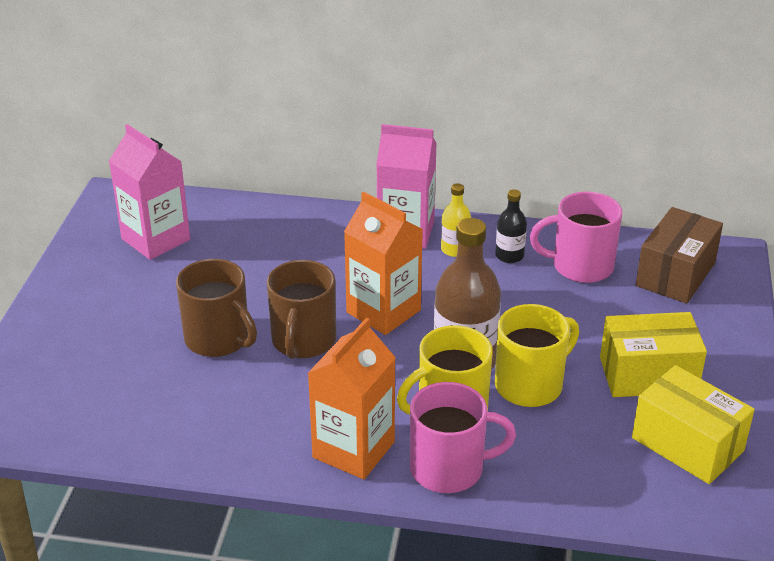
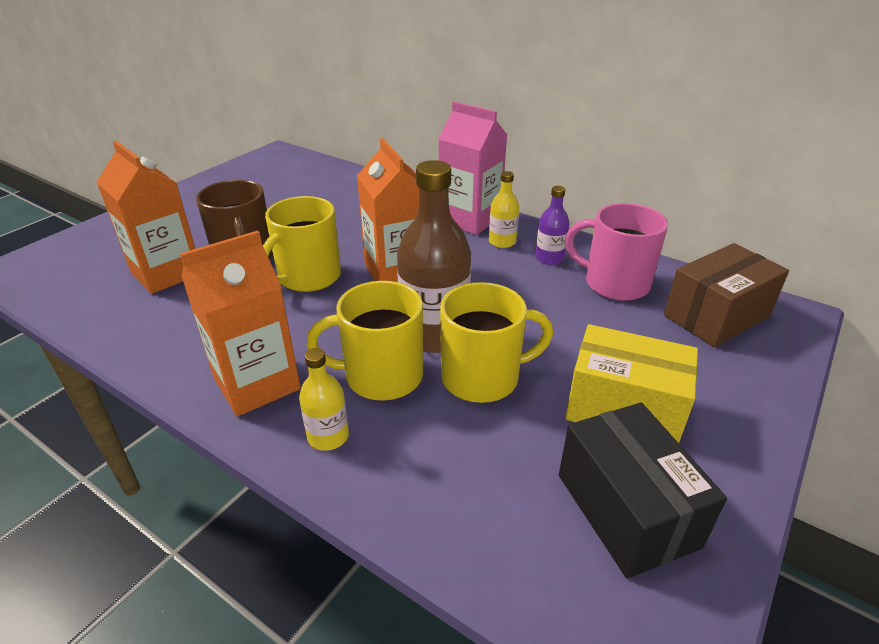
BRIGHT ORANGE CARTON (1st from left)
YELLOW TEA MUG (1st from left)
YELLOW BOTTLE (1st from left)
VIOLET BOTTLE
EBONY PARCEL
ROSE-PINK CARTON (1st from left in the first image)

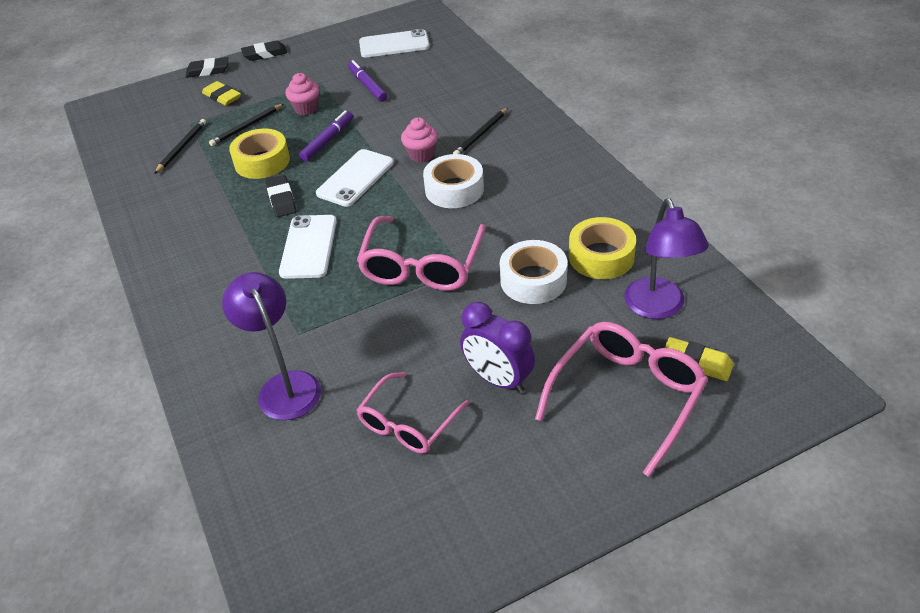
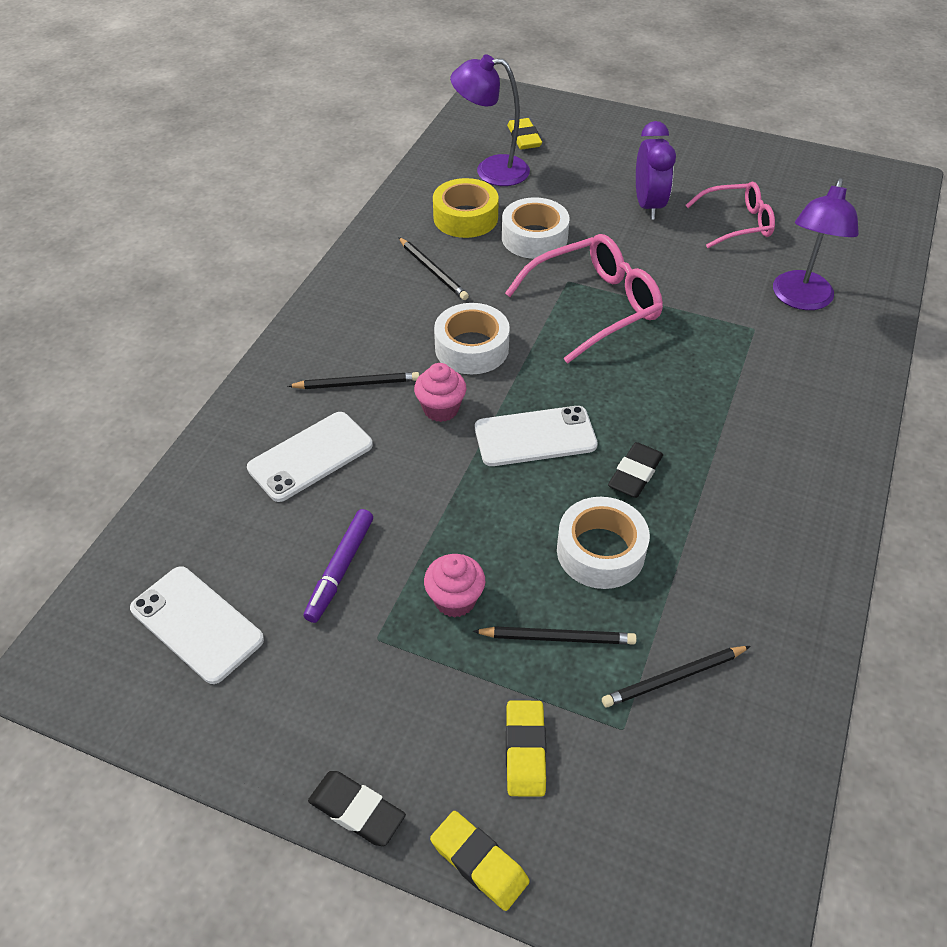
WHITE SMARTPHONE (2nd from left)
EBONY PENCIL (2nd from left)
YELLOW ERASER (1st from left)
VIOLET LAMP (1st from left)
WHITE TAPE (3rd from left)
VIOLET FELT PEN (1st from left in the first image)
ROSE-PINK EYEGLASSES (3rd from left in the first image)

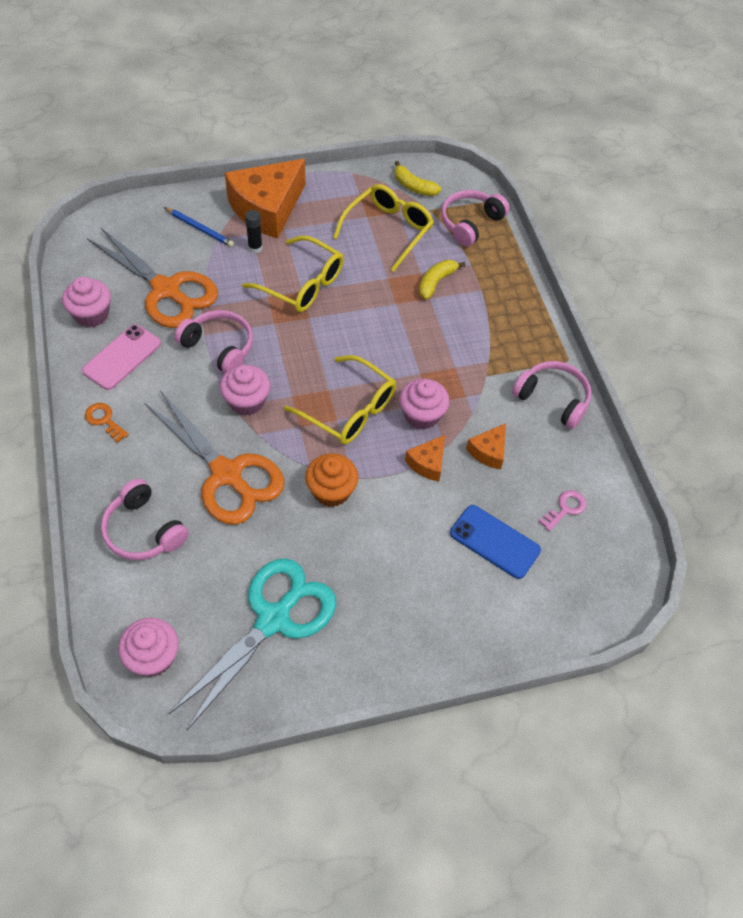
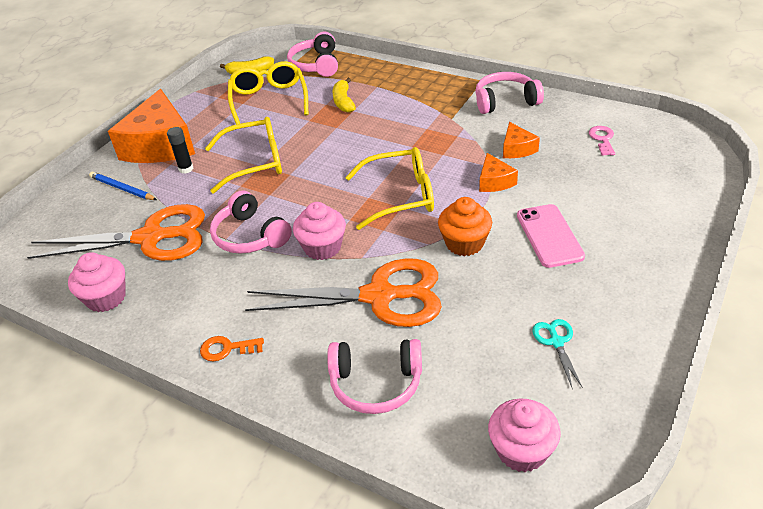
BLUE PENCIL
ROSE-PINK HEADPHONES (1st from left)
ROSE-PINK SMARTPHONE
TURQUOISE SHEARS
ROSE-PINK MUFFIN (4th from left in the first image)
BLUE SMARTPHONE

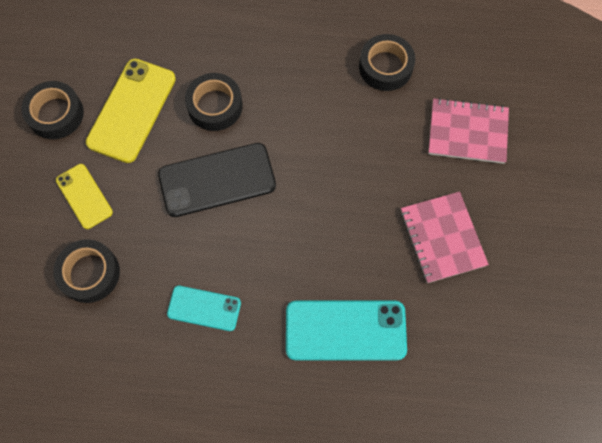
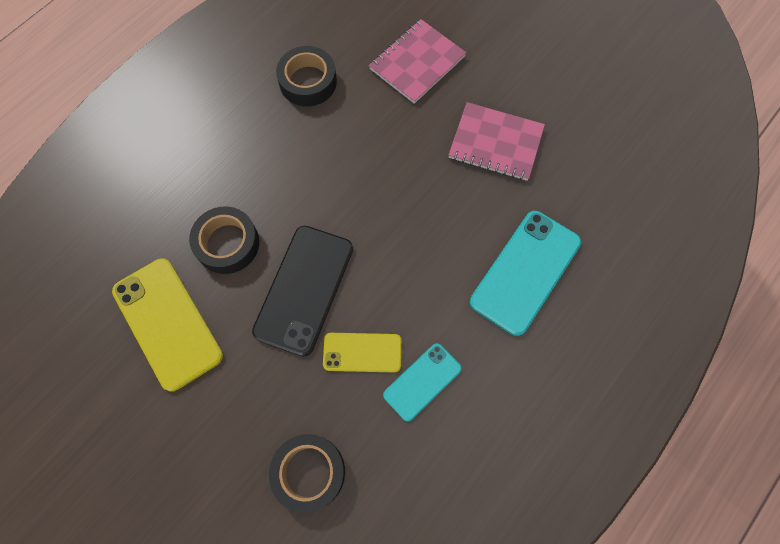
YELLOW SMARTPHONE (2nd from left)
EBONY TAPE (1st from left in the first image)

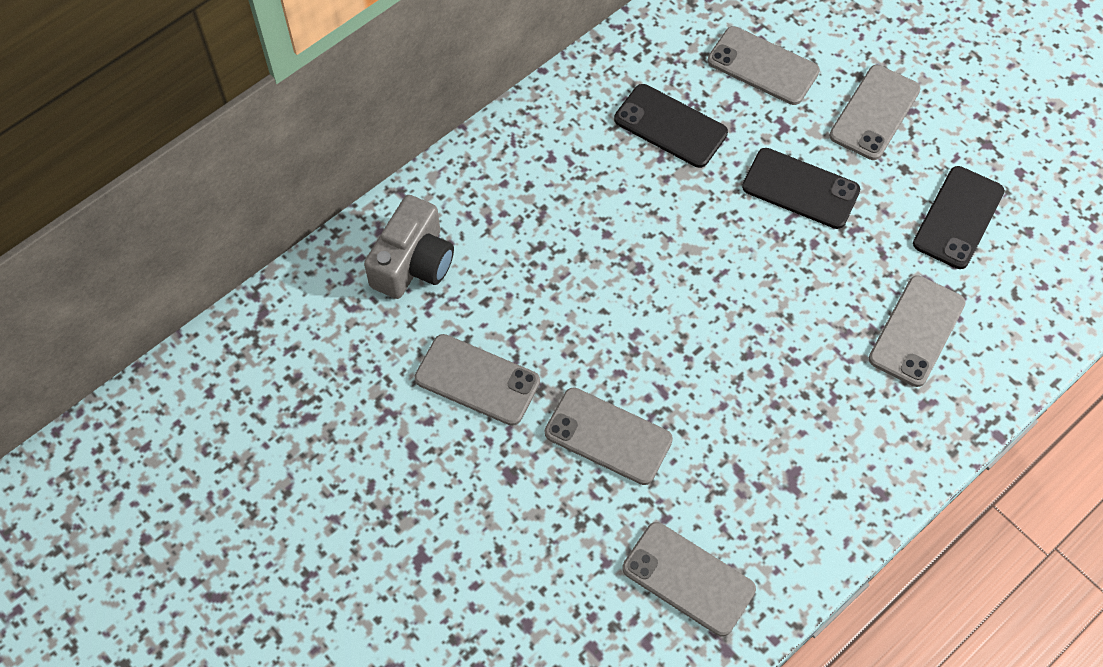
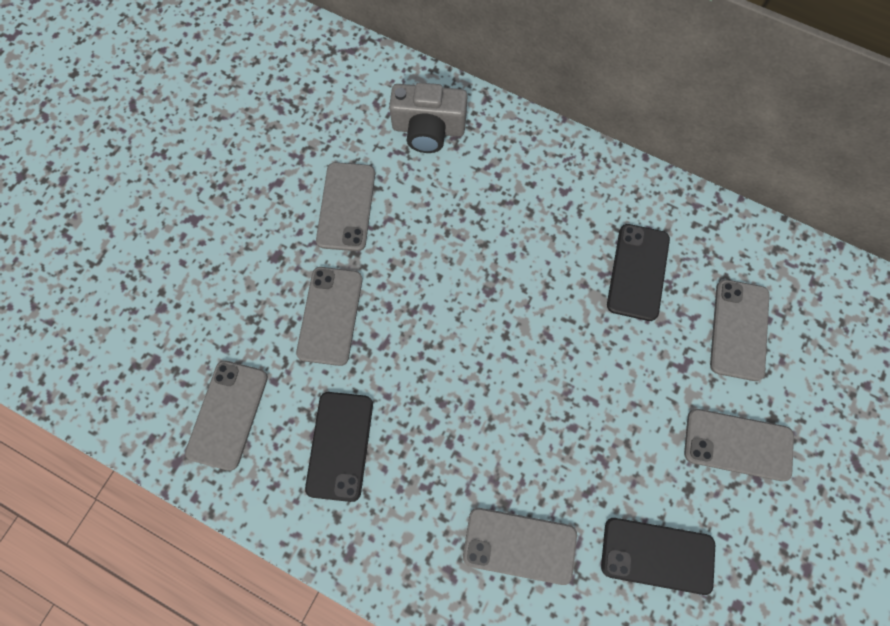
EBONY SMARTPHONE (1st from left)

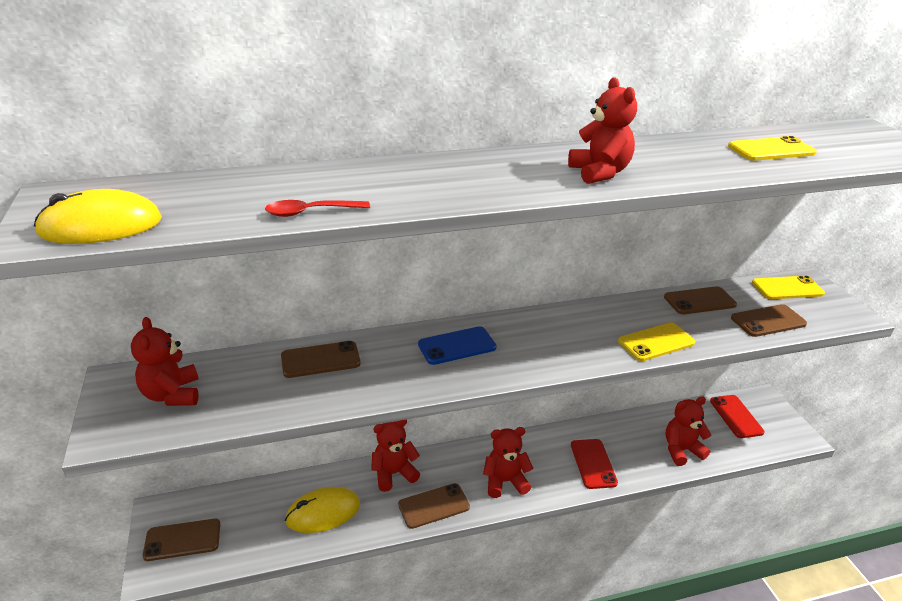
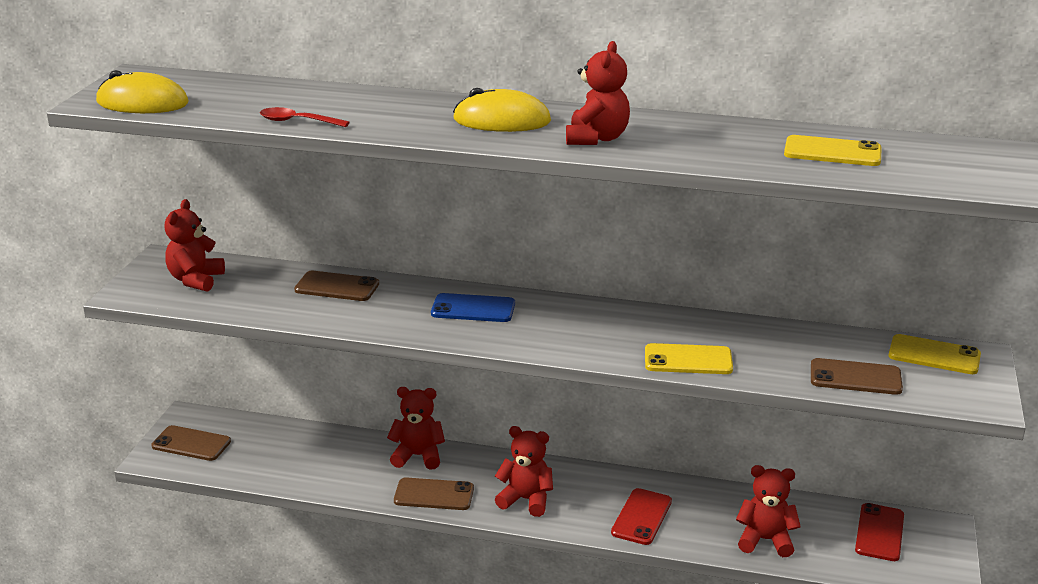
YELLOW MOUSE (2nd from left)
DARK BROWN SMARTPHONE (4th from left in the first image)

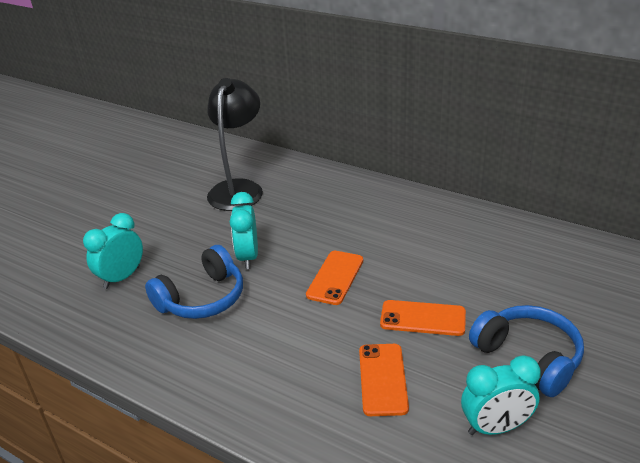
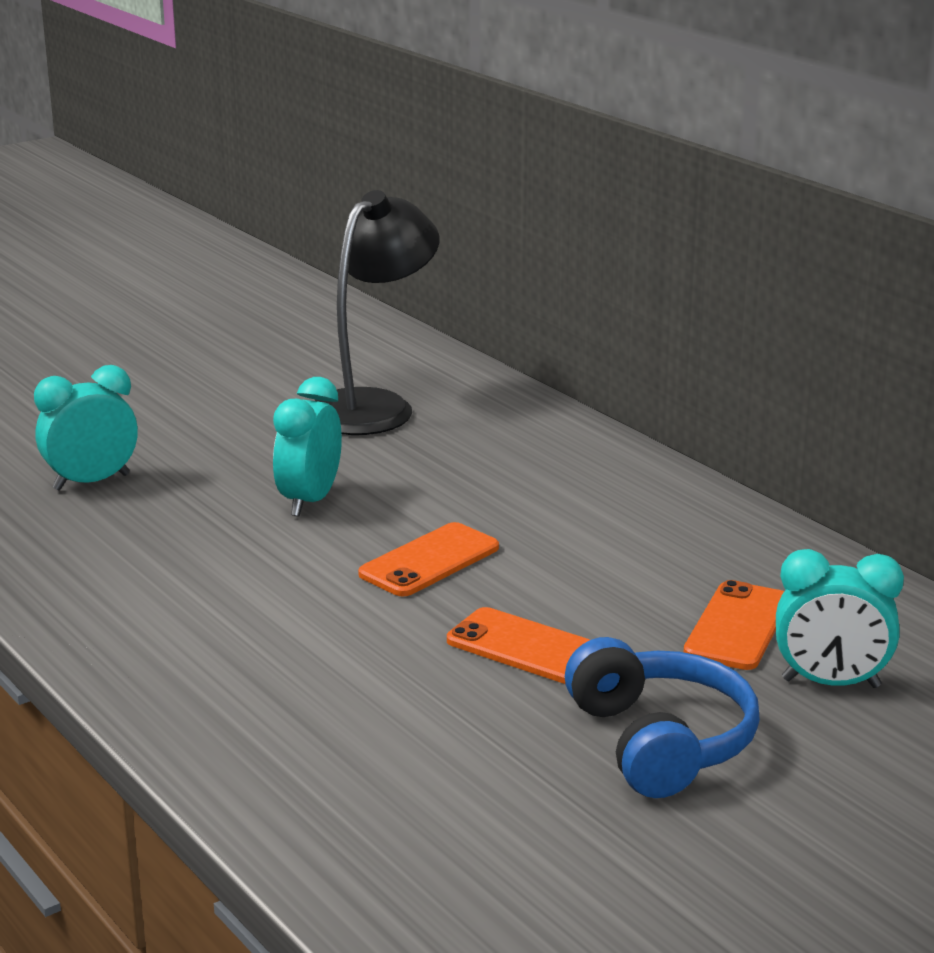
BRIGHT ORANGE SMARTPHONE (3rd from left)
TURQUOISE CLOCK (3rd from left)
BLUE HEADPHONES (1st from left in the first image)

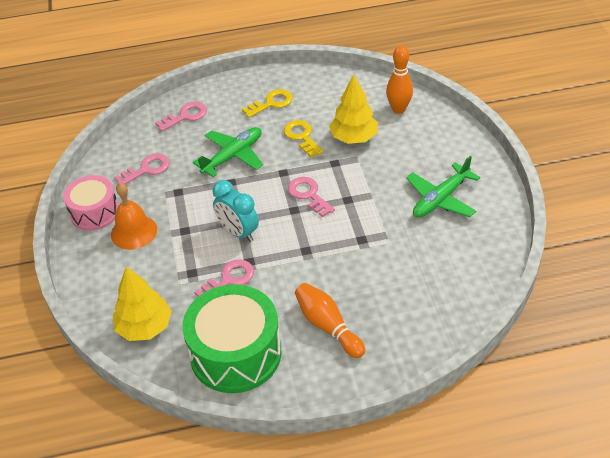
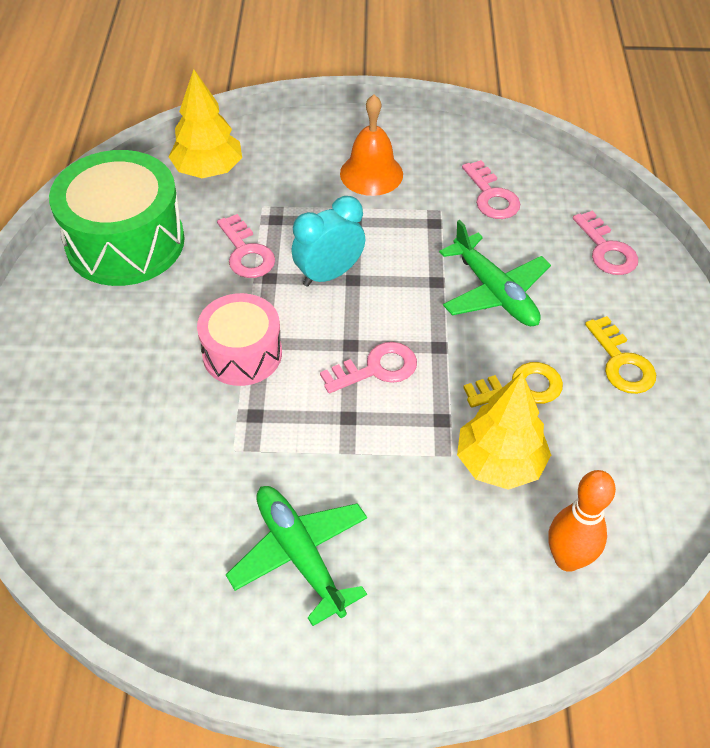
ROSE-PINK TOY DRUM
BRIGHT ORANGE TENPIN (1st from left in the first image)

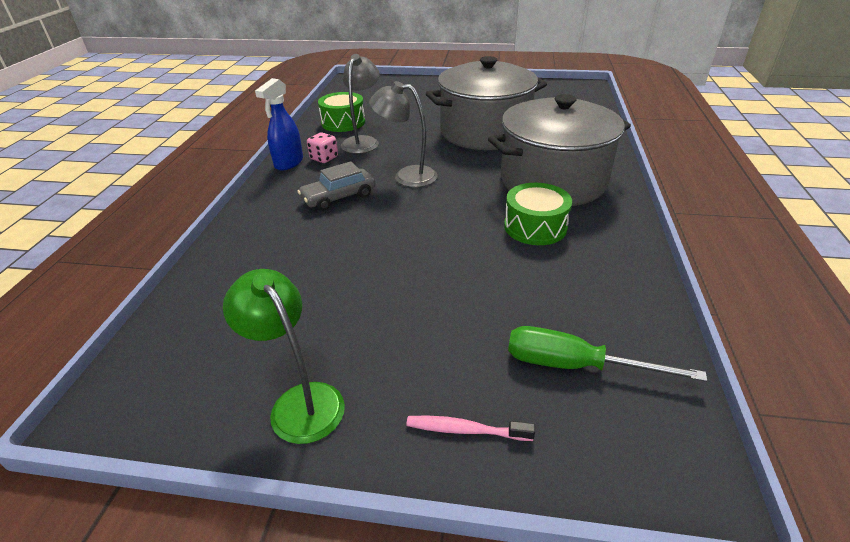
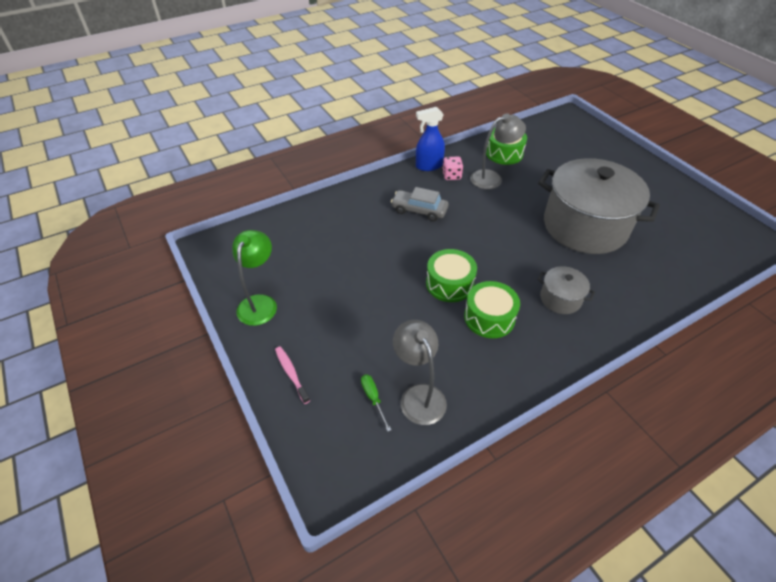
LEAF-GREEN FLAT SCREWDRIVER
GRAY LAMP (1st from left)
LEAF-GREEN TOY DRUM (1st from left)
GRAY STOCKPOT (1st from left)

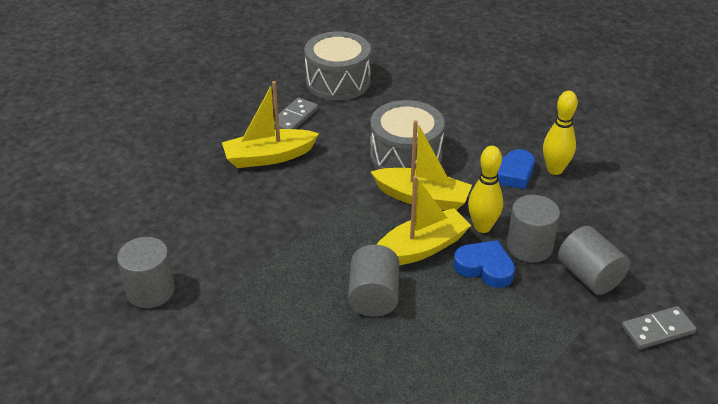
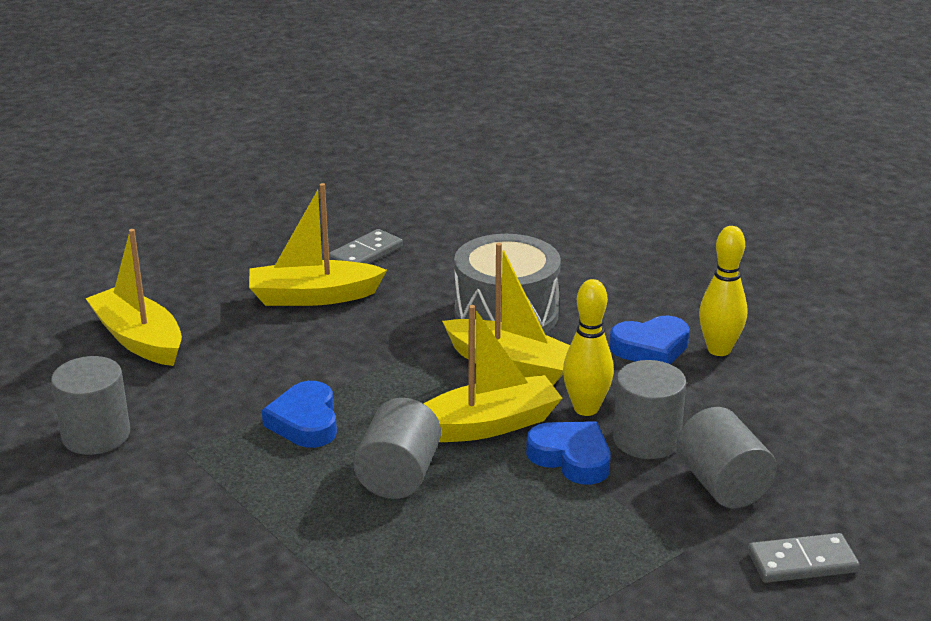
YELLOW SAILBOAT (1st from left)
BLUE HEART (1st from left)
GRAY TOY DRUM (1st from left in the first image)

